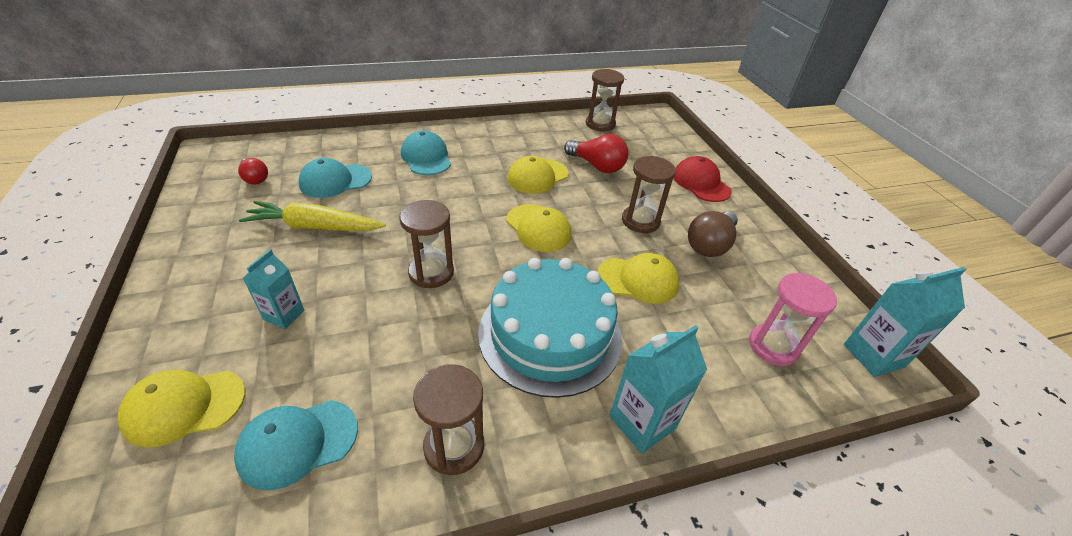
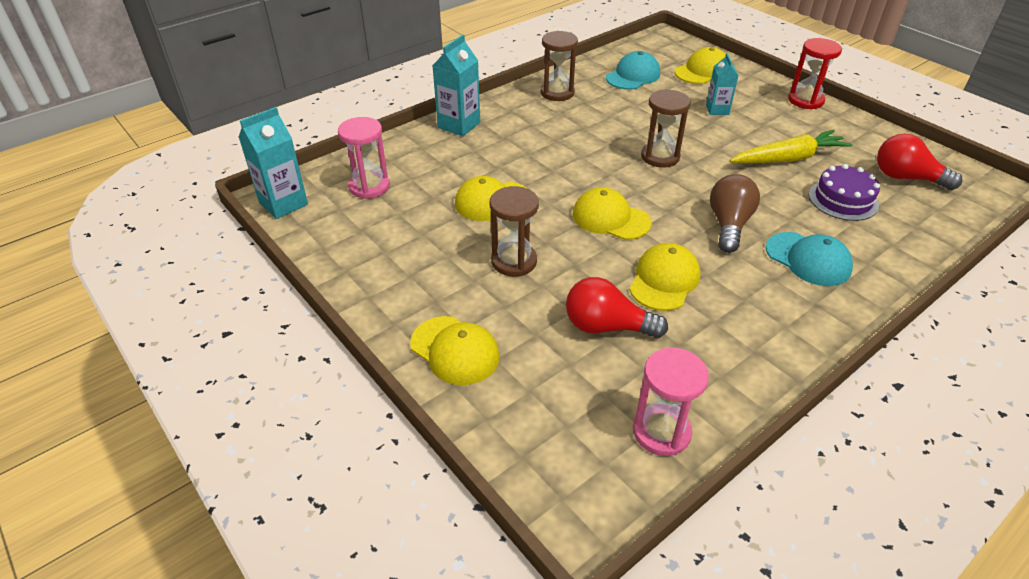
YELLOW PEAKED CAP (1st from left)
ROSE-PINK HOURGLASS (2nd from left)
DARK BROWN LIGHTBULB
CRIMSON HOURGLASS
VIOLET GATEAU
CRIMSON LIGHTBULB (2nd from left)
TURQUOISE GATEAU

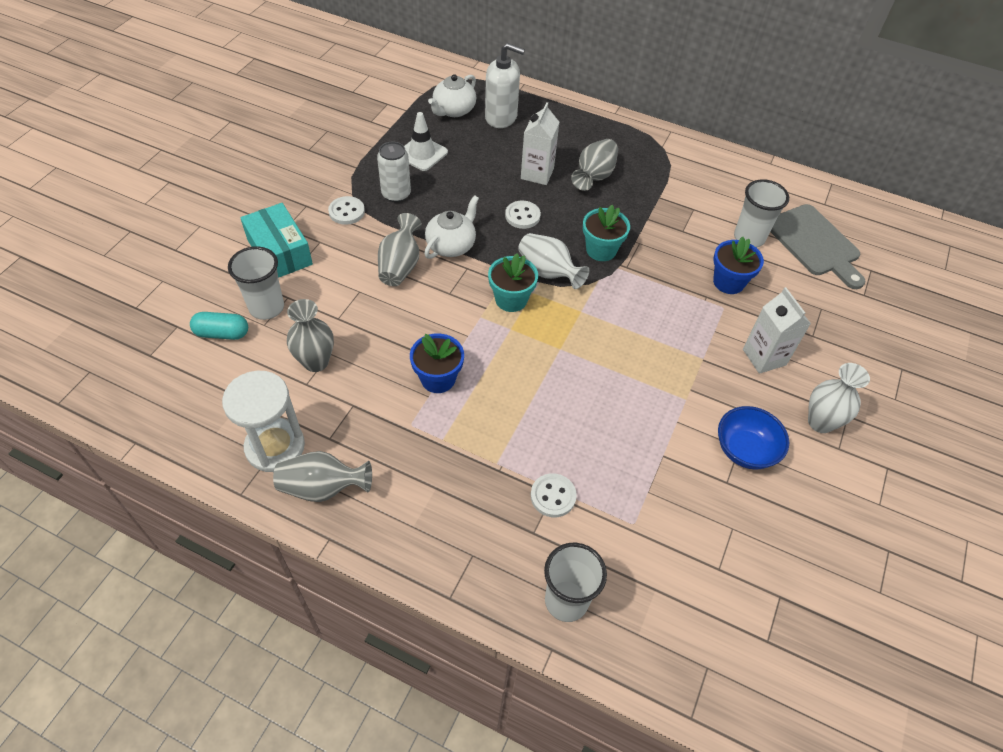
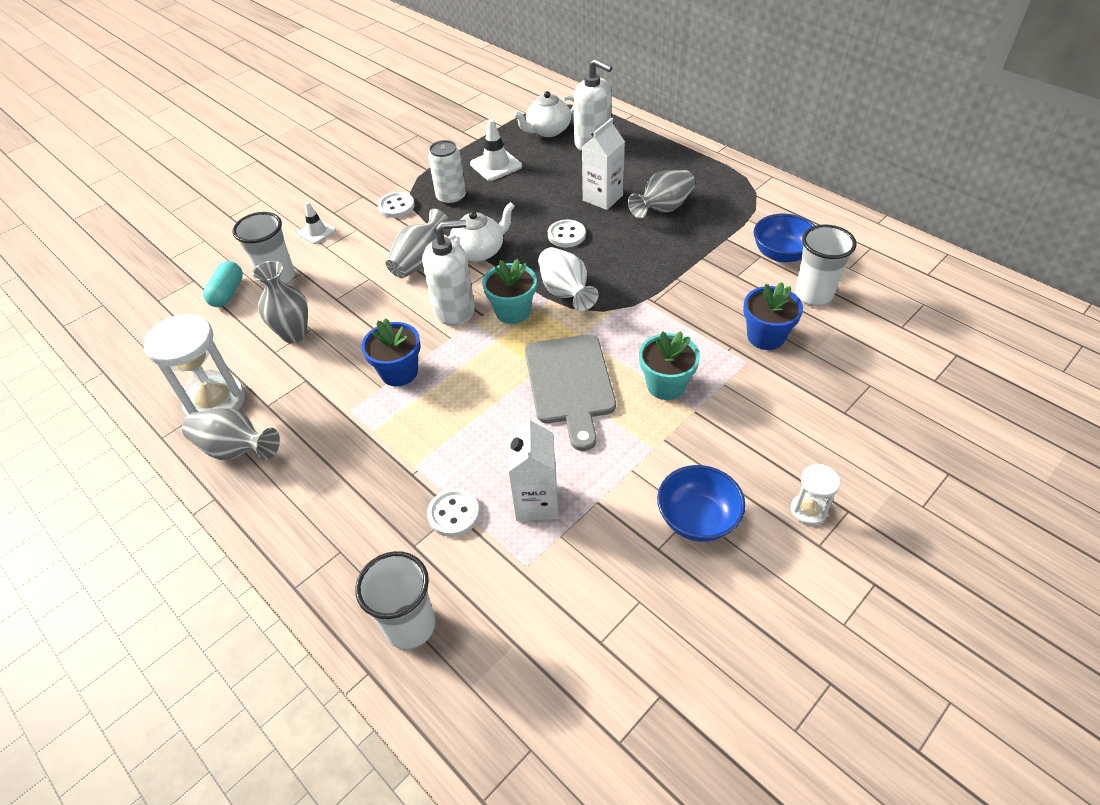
TURQUOISE PILL
WHITE TRAFFIC CONE (1st from left)
WHITE SOAP PUMP (1st from left)
WHITE CARTON (1st from left)
GRAY CHOPPING BOARD
TURQUOISE FLOWER POT (2nd from left)
BLUE BOWL (2nd from left)
WHITE HOURGLASS (2nd from left)

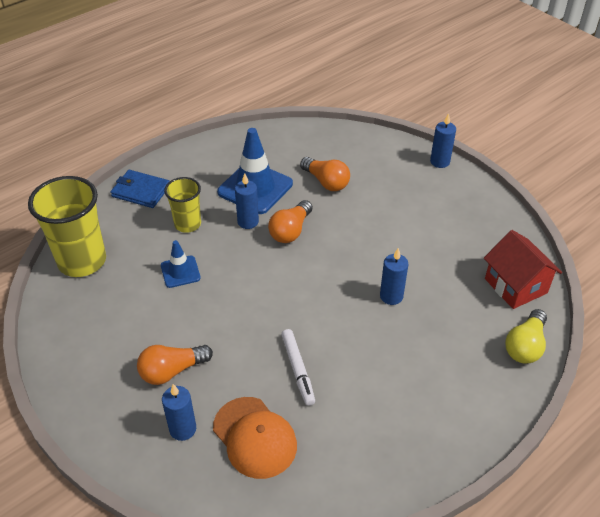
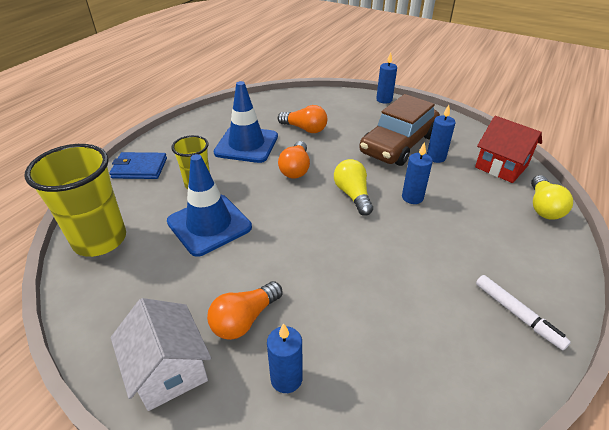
WHITE TOY HOUSE
BLUE TRAFFIC CONE (1st from left)
YELLOW LIGHTBULB (1st from left)
DARK BROWN AUTOMOBILE
BLUE CANDLE (4th from left)
WHITE FELT PEN
BRIGHT ORANGE PEAKED CAP

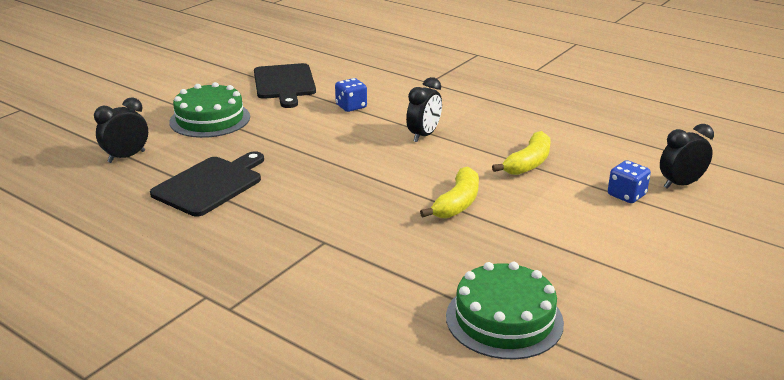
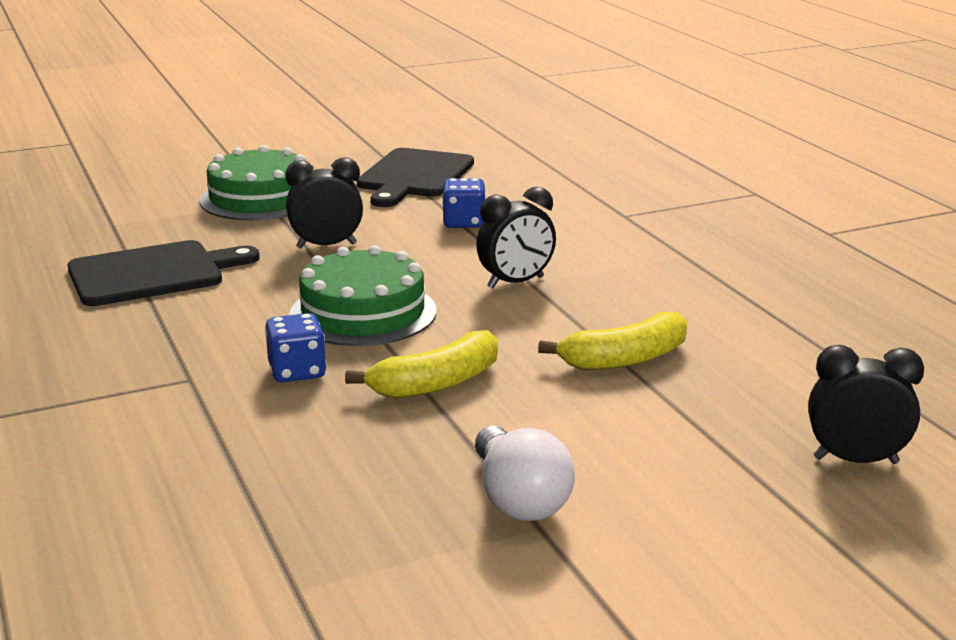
BLUE GAME DIE (1st from left)
EBONY CLOCK (1st from left)
LEAF-GREEN GATEAU (2nd from left)
WHITE LIGHTBULB

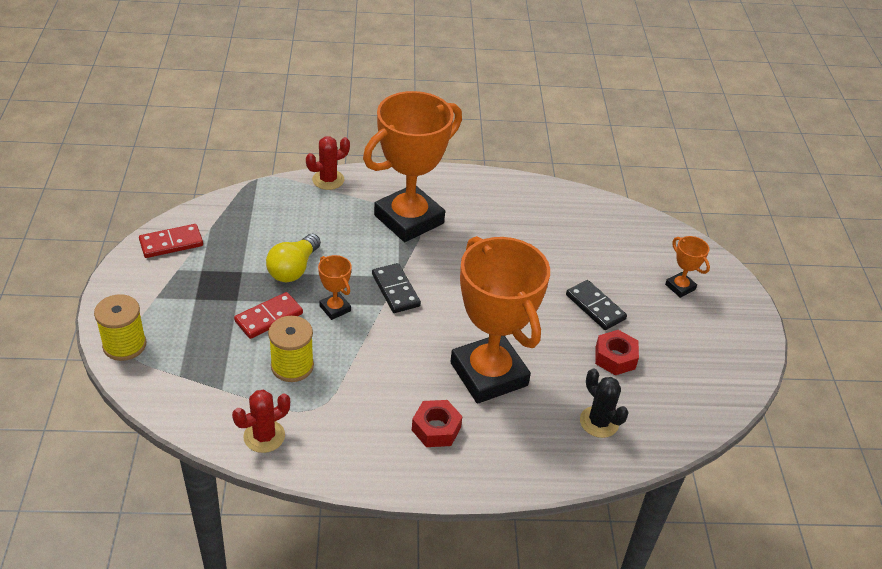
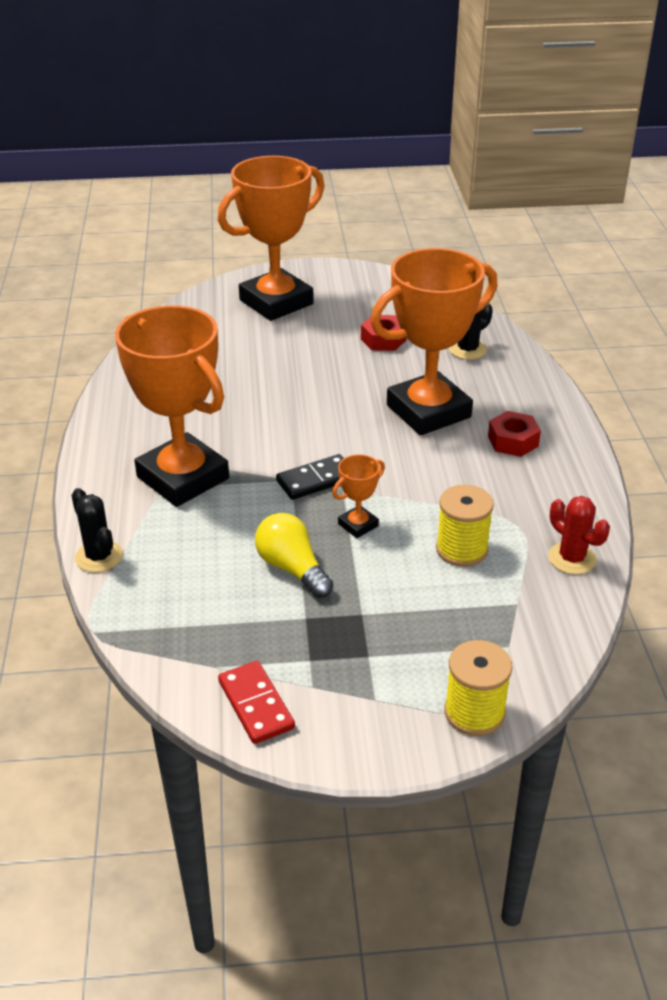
EBONY SAGUARO CACTUS (1st from left)
BRIGHT ORANGE PRIZE CUP (2nd from left)
YELLOW LIGHTBULB
CRIMSON DOMINO PIECE (2nd from left in the first image)
EBONY DOMINO PIECE (2nd from left in the first image)

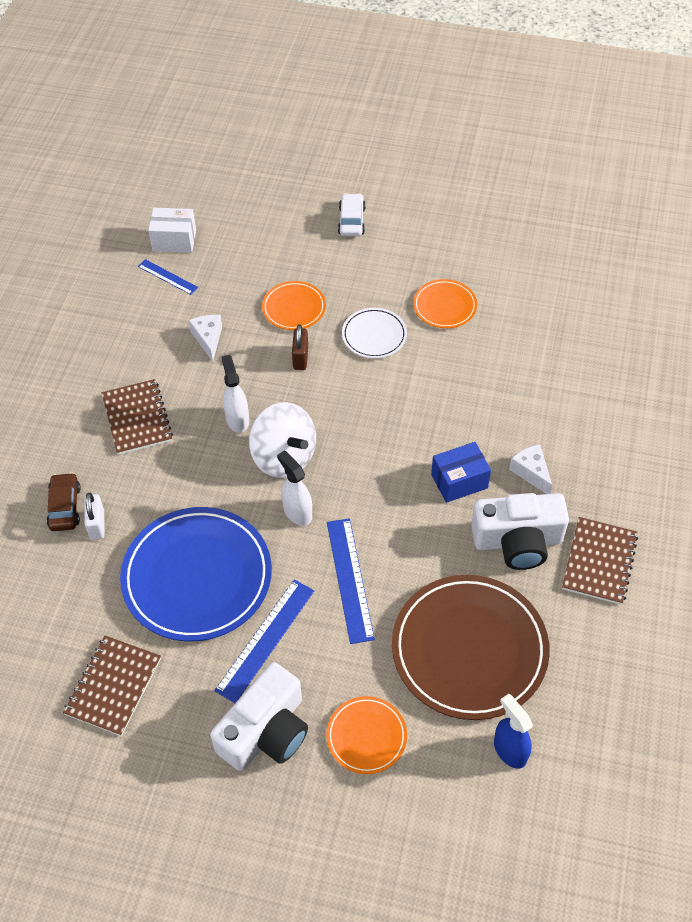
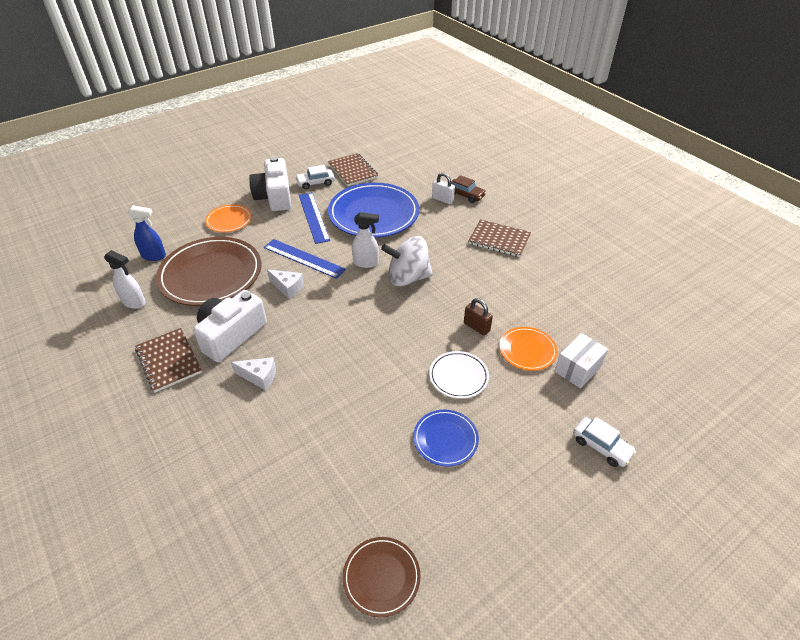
WHITE SPRAY CLEANER (1st from left)
WHITE CHEESE WEDGE (2nd from left)
WHITE AUTOMOBILE (1st from left)
DARK BROWN PLATE (2nd from left)
BLUE PLATE (2nd from left)
WHITE PARCEL
BLUE MEASURING STICK (1st from left in the first image)
BLUE PARCEL

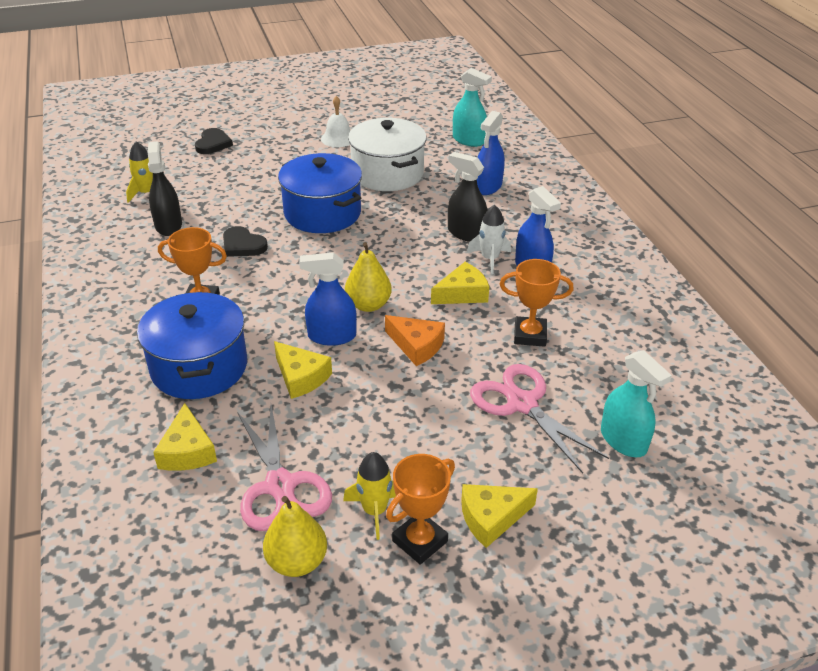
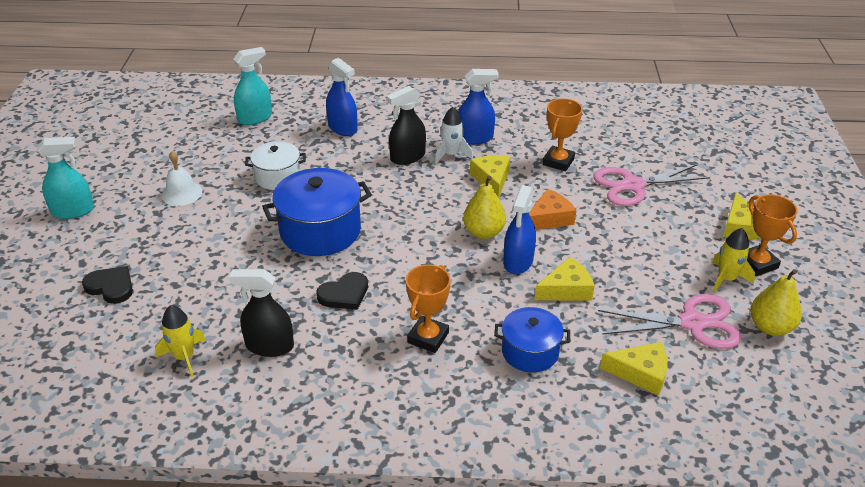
TURQUOISE SPRAY CLEANER (1st from left)
WHITE STOCKPOT
BLUE STOCKPOT (2nd from left)

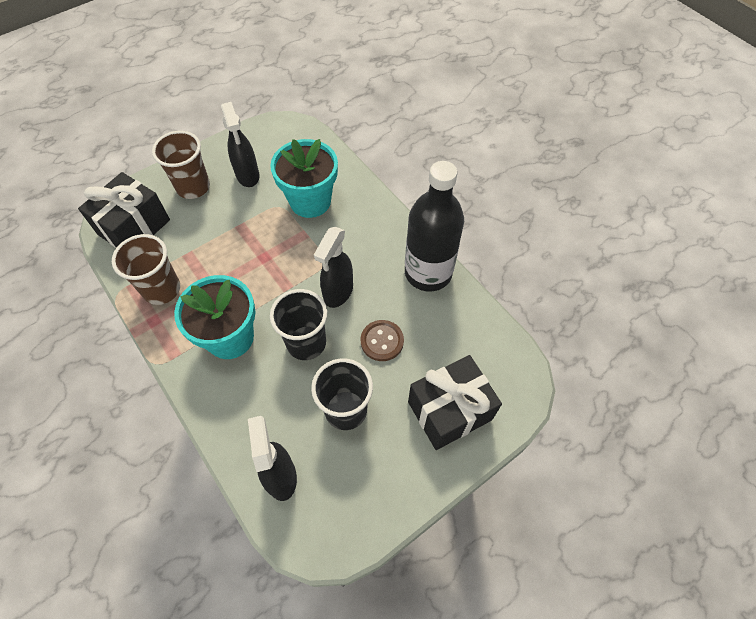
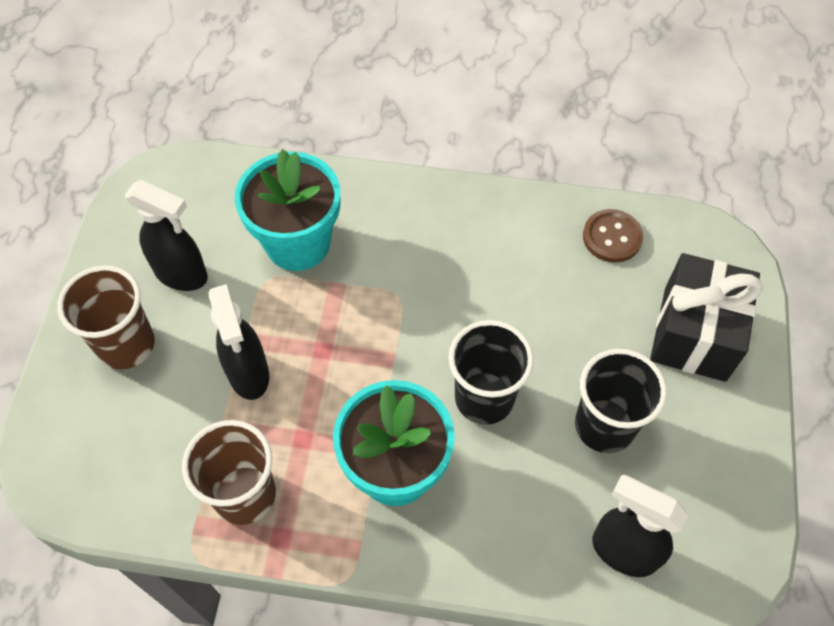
EBONY SPRAY CLEANER (2nd from left)
DARK BROWN SHIRT BUTTON
EBONY PRESENT (1st from left in the first image)
EBONY BOTTLE

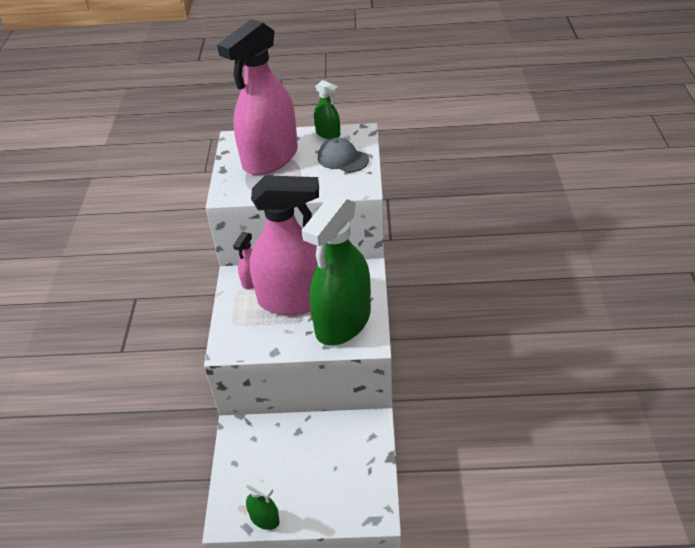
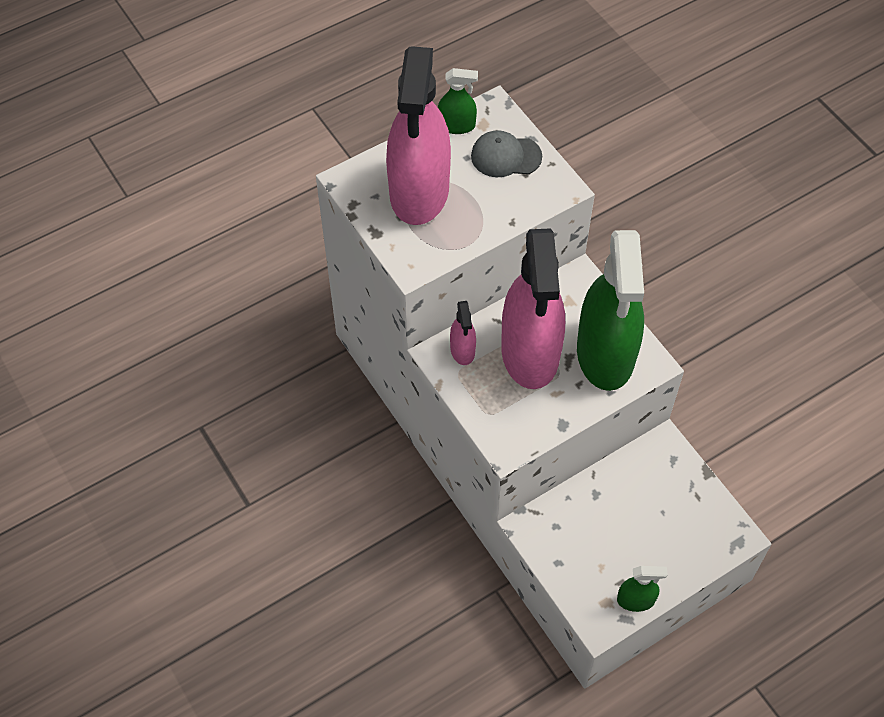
ROSE-PINK SPRAY CLEANER (3rd from left)

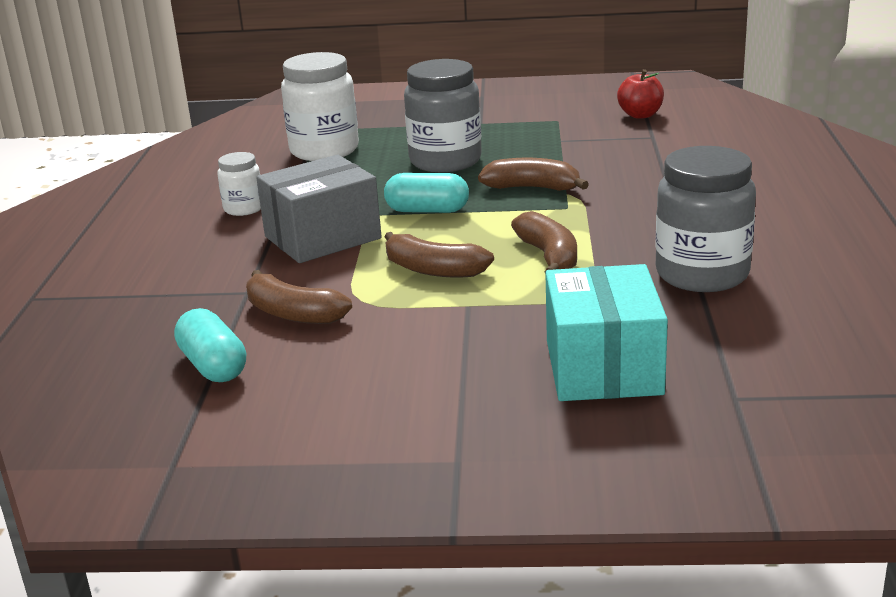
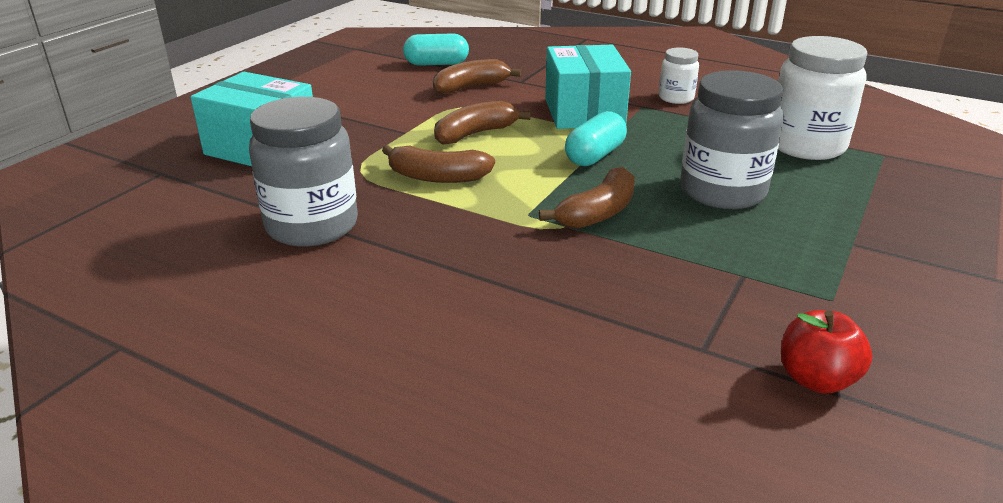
TURQUOISE PARCEL (2nd from left)

